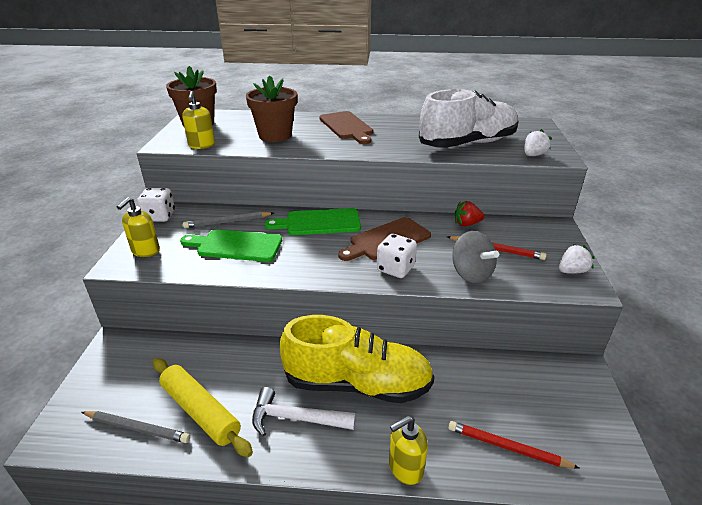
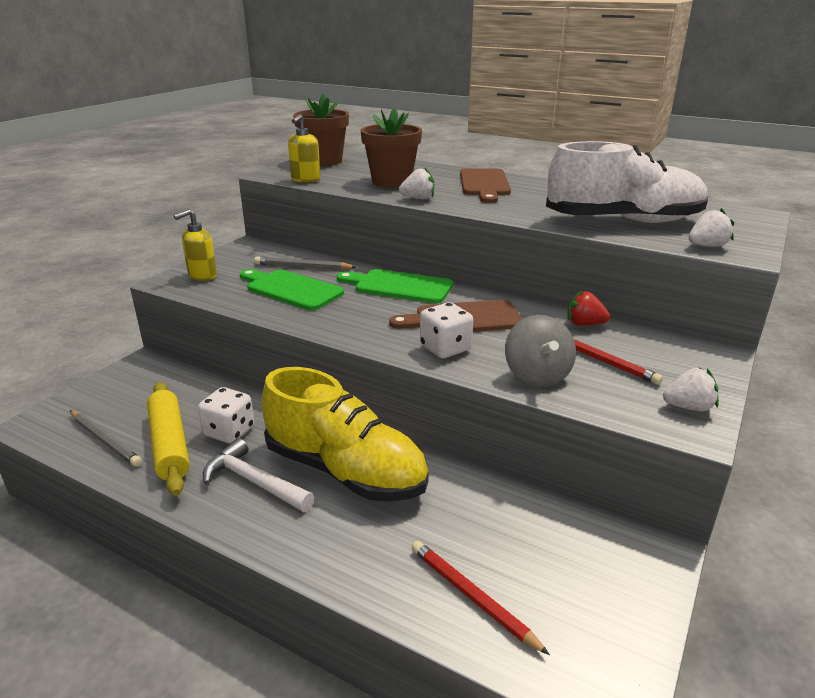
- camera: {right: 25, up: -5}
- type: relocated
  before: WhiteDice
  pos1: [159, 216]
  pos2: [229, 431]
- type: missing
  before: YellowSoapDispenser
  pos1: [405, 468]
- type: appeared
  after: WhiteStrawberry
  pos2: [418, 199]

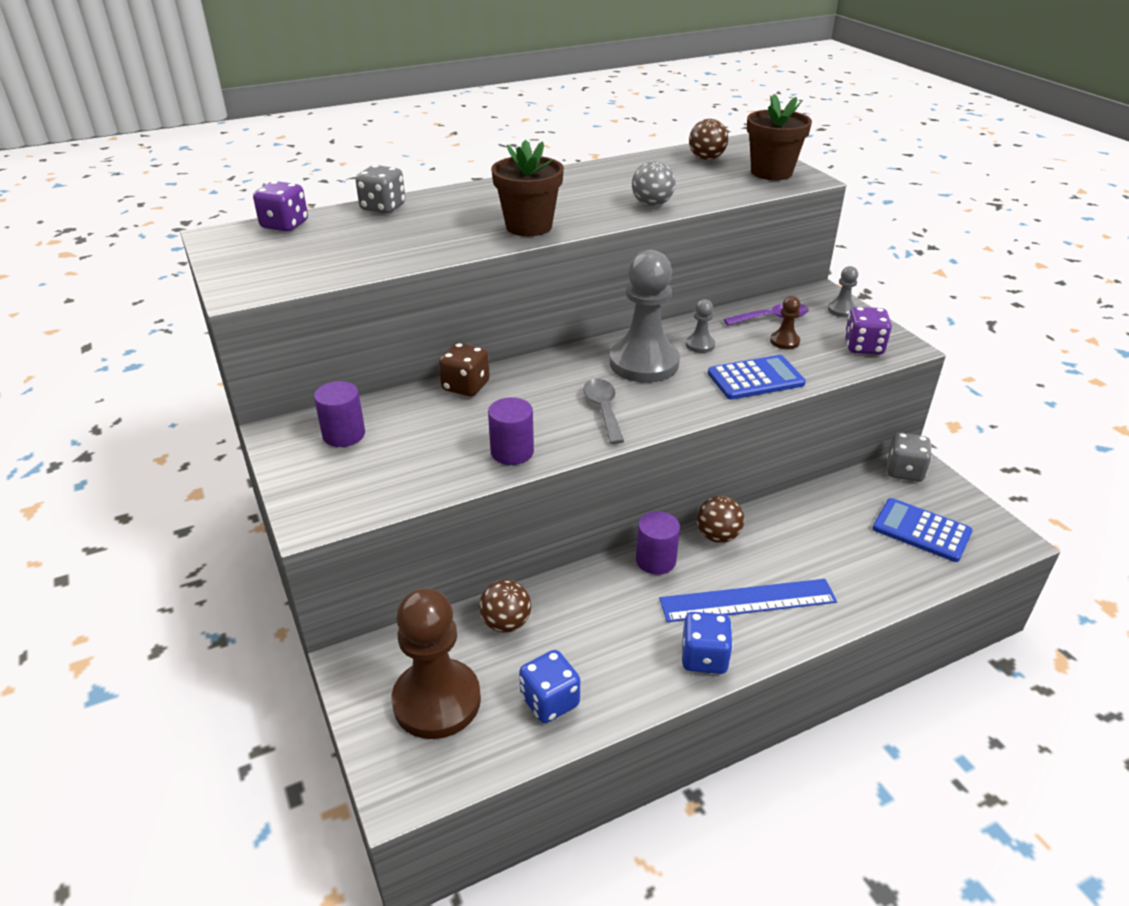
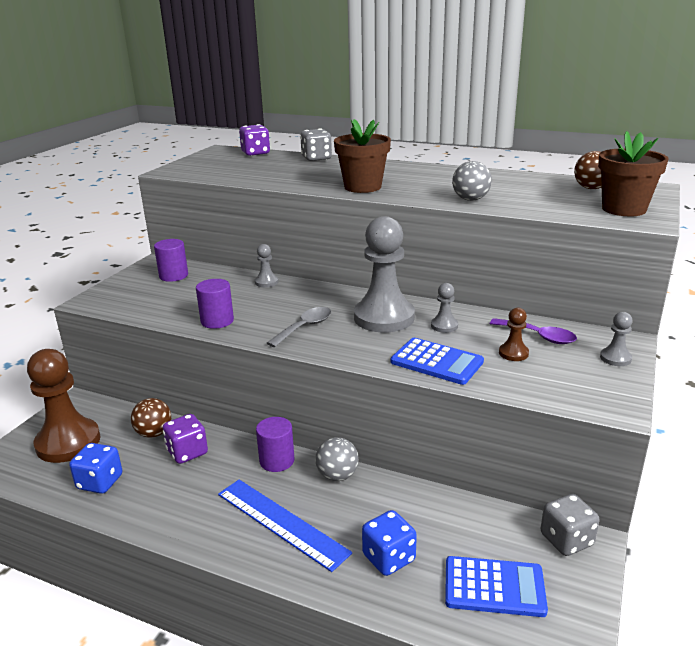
- camera: {right: 50, up: -10}
- type: exchanged
  before: BrownDice
  after: GreyPawn
  pos1: [466, 386]
  pos2: [266, 282]
- type: relocated
  before: BlueDice
  pos1: [704, 658]
  pos2: [389, 558]
- type: colour
  before: BrownBall
  after: GreyBall
  pos1: [717, 536]
  pos2: [337, 475]
- type: relocated
  before: PurpleDice
  pos1: [863, 347]
  pos2: [187, 452]
- type: spun
  before: BlueCalculator
  pos1: [921, 530]
  pos2: [494, 587]
  turn: 105

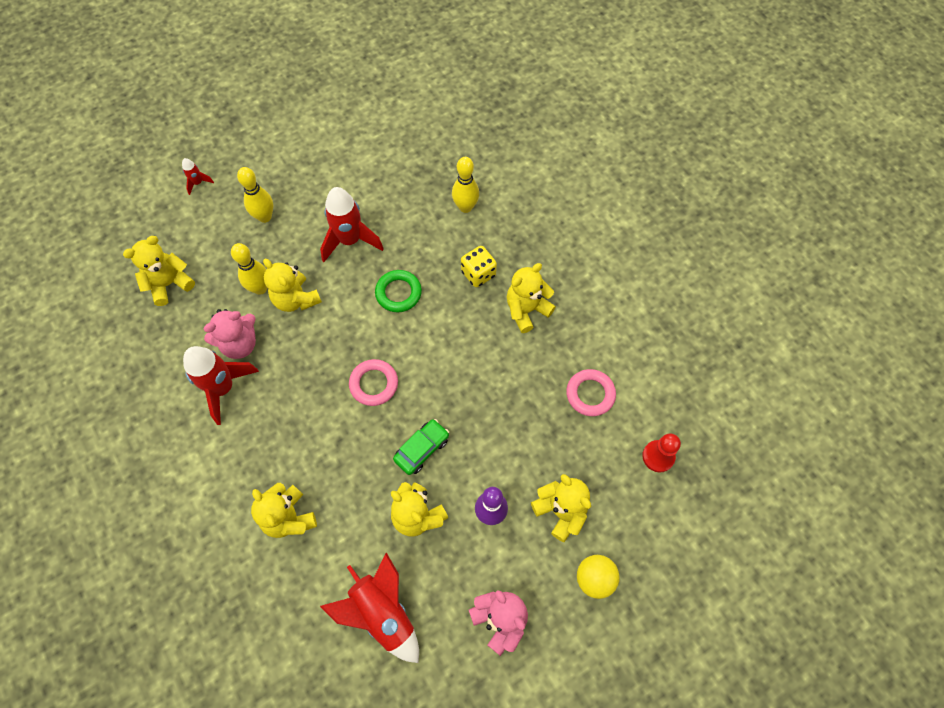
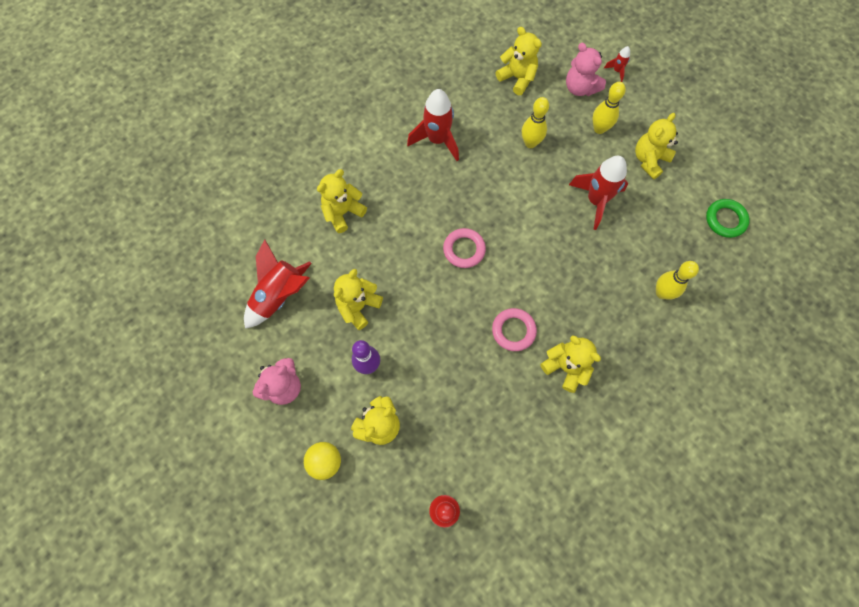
- camera: {right: 80, up: 5}
- type: relocated
  before: PinkTeddyBear
  pos1: [240, 344]
  pos2: [580, 88]
- type: relocated
  before: YellowTeddyBear
  pos1: [296, 299]
  pos2: [649, 160]
- type: relocated
  before: GreenRing
  pos1: [398, 293]
  pos2: [725, 220]
- type: missing
  before: GreenCar
  pos1: [422, 449]
- type: missing
  before: YellowDice
  pos1: [478, 274]
- type: relocated
  before: PinkRing
  pos1: [590, 394]
  pos2: [513, 330]

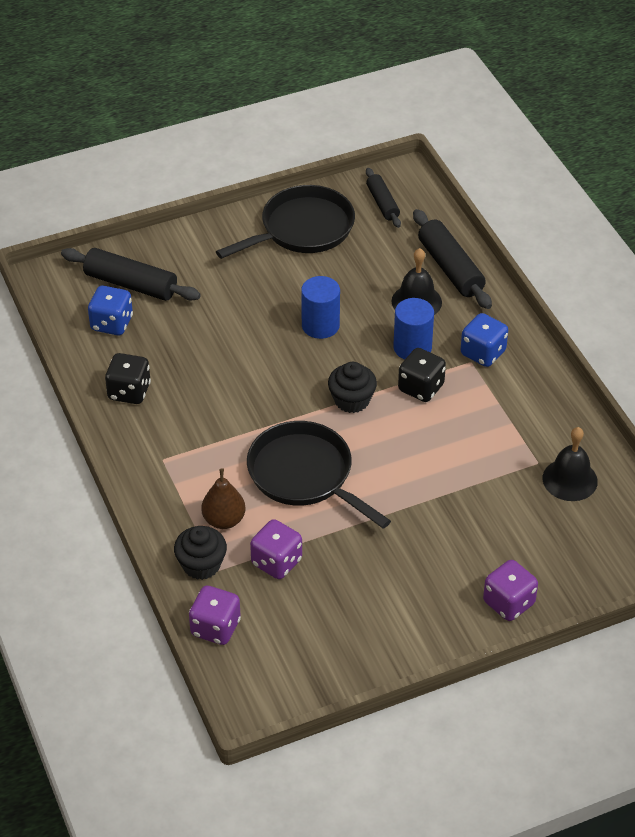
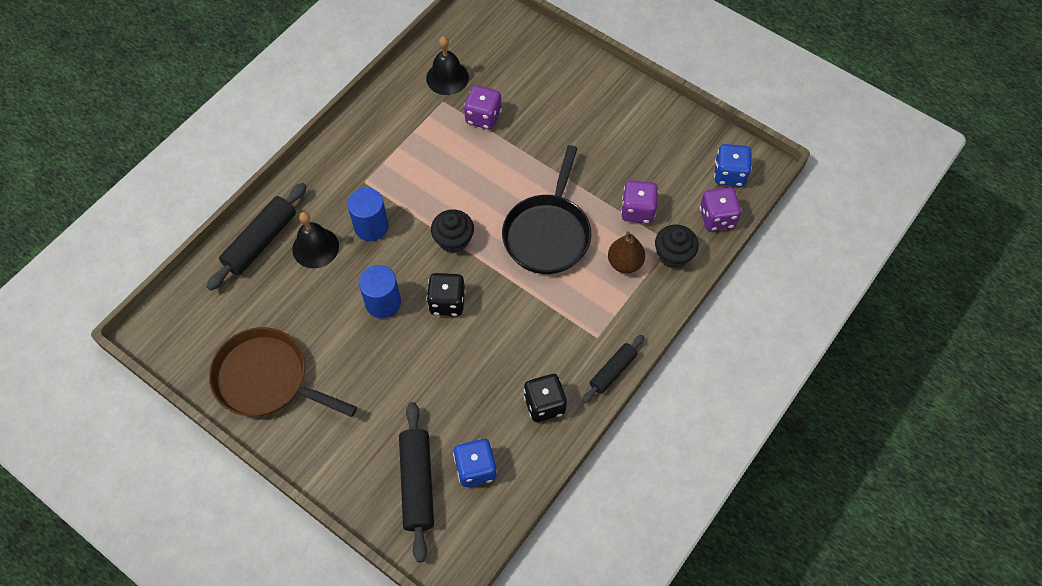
- camera: {right: -120, up: 15}
- type: colour
  before: BlackPan
  after: BrownPan
  pos1: [302, 229]
  pos2: [267, 379]
- type: relocated
  before: BlackRollingPin
  pos1: [382, 203]
  pos2: [613, 371]
- type: relocated
  before: BlackDice
  pos1: [421, 388]
  pos2: [447, 302]
- type: relocated
  before: BlueDice
  pos1: [483, 353]
  pos2: [729, 174]
- type: relocated
  before: PurpleDice
  pos1: [508, 603]
  pos2: [483, 117]

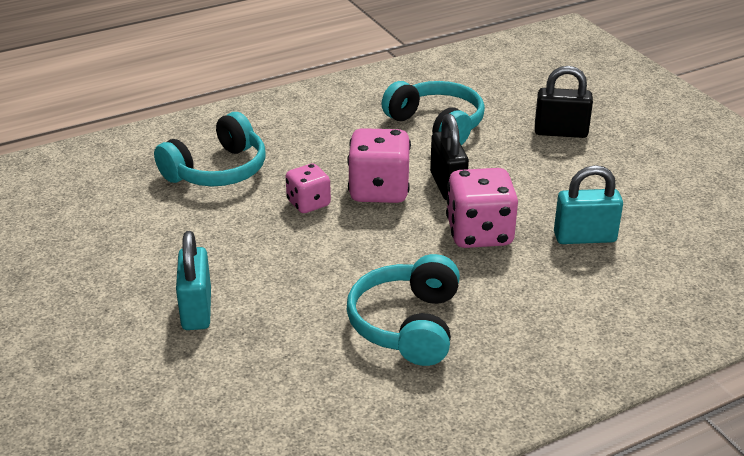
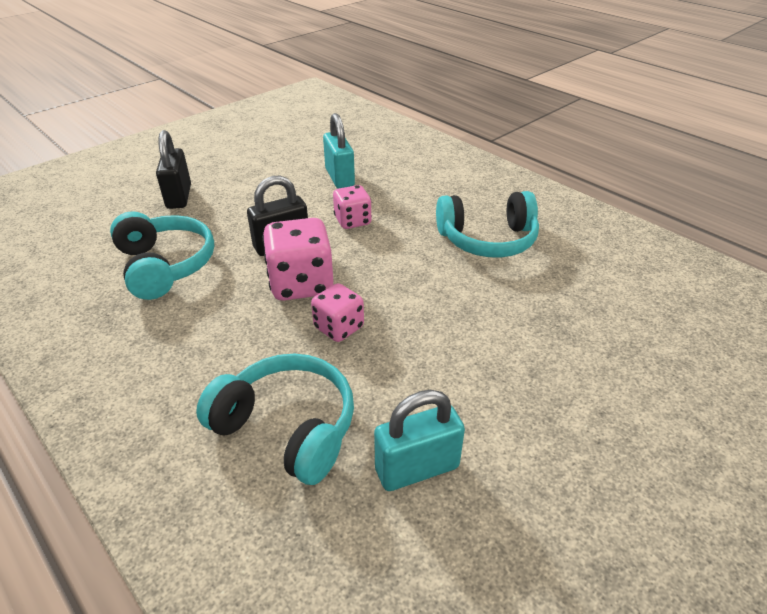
- camera: {right: -105, up: 5}
- type: relocated
  before: TurquoisePadlock
  pos1: [197, 310]
  pos2: [417, 468]
- type: spun
  before: TurquoiseHeadphones
  pos1: [437, 125]
  pos2: [165, 266]
  turn: 120
- type: size
  before: PinkDice
  pos1: [479, 233]
  pos2: [352, 221]
  scale: 0.61

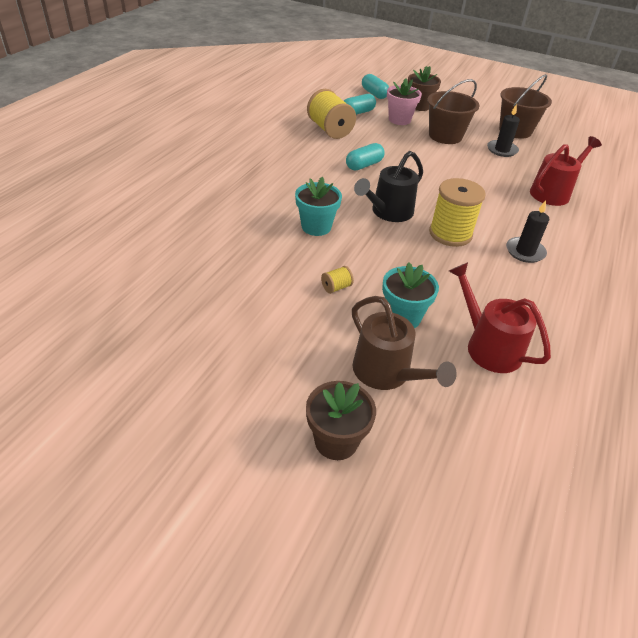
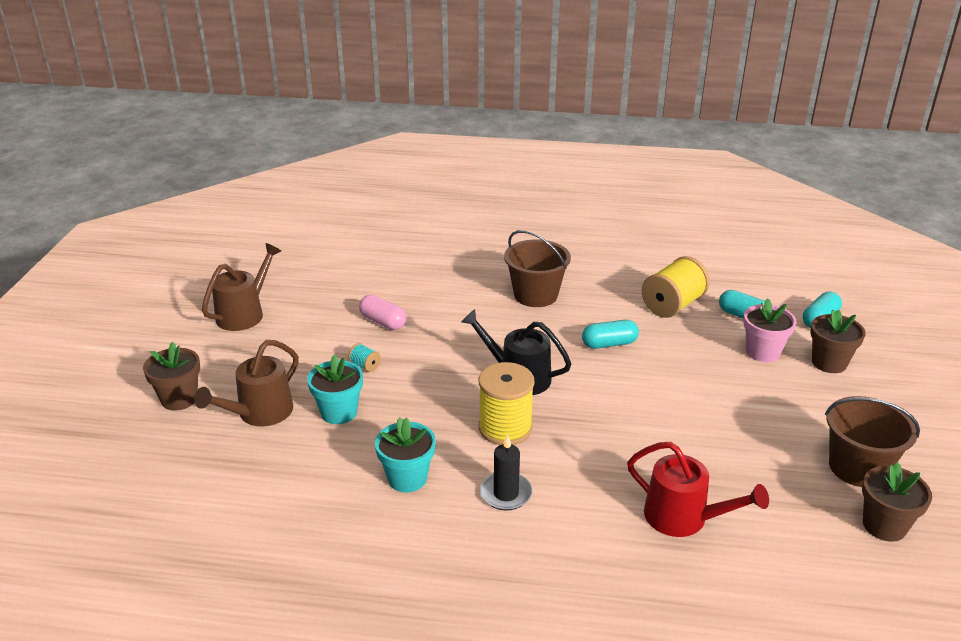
- camera: {right: 75, up: -10}
- type: relocated
  before: TurquoiseFlowerPot
  pos1: [316, 227]
  pos2: [407, 478]
- type: colour
  before: YellowSpool
  after: TurquoiseSpool
  pos1: [336, 287]
  pos2: [365, 366]
- type: spun
  before: TurquoiseCapsule
  pos1: [364, 165]
  pos2: [609, 344]
  turn: -45
- type: relocated
  before: BrownBucket
  pos1: [445, 136]
  pos2: [535, 295]
- type: missing
  before: RedWateringCan
  pos1: [488, 346]
- type: missing
  before: BlackCandle
  pos1: [502, 150]
- type: appeared
  after: BrownWateringCan
  pos2: [244, 314]
- type: appeared
  after: PinkCapsule
  pos2: [383, 322]
- type: appeared
  after: BrownFlowerPot
  pos2: [884, 525]

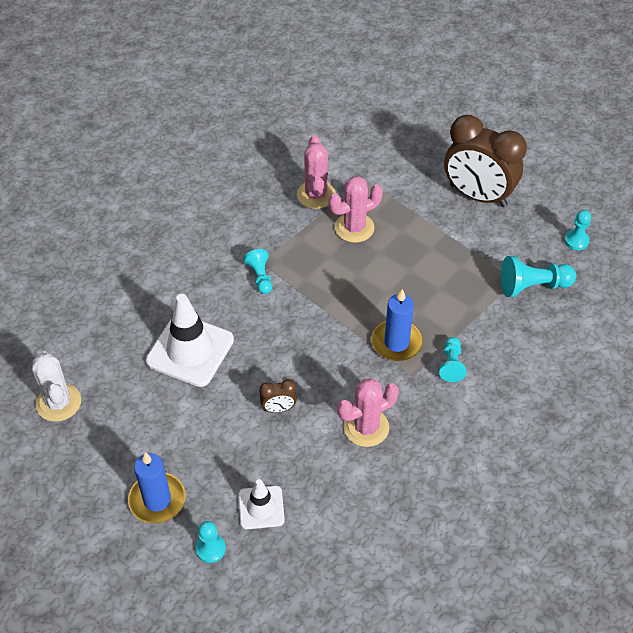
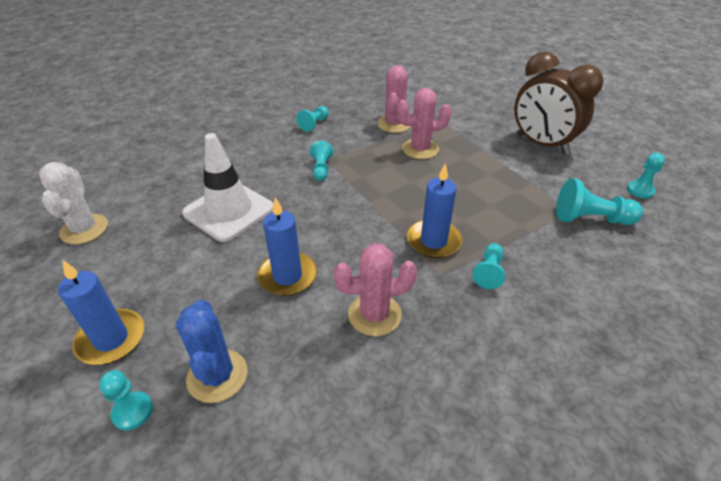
- camera: {right: 15, up: -10}
- type: exchanged
  before: WhiteTrafficCone
  after: BlueCactus
  pos1: [261, 507]
  pos2: [217, 376]
- type: exchanged
  before: BrownClock
  after: BlueCandle
  pos1: [278, 408]
  pos2: [287, 276]
- type: appeared
  after: TurquoisePawn
  pos2: [314, 124]

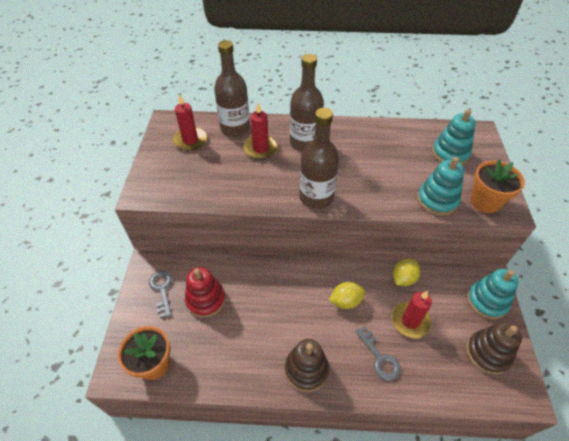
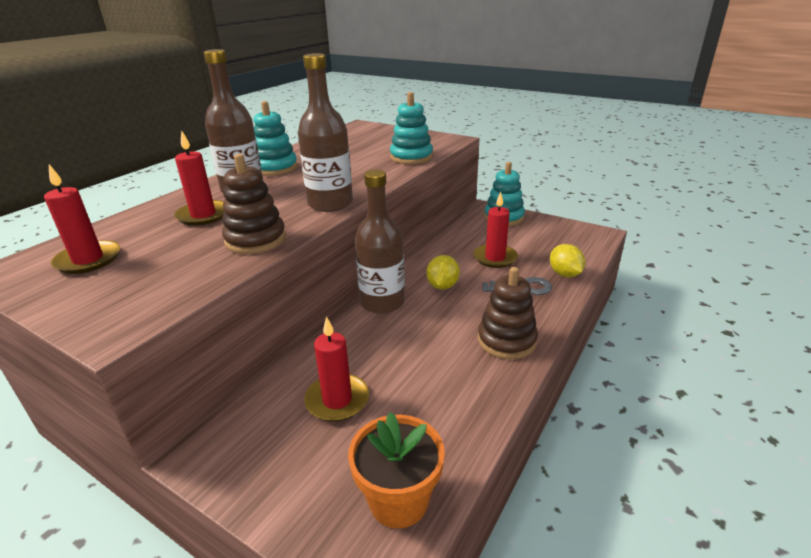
- camera: {right: -60, up: -20}
- type: missing
  before: GreyKey
  pos1: [162, 290]
- type: exchanged
  before: RedStackingToy
  after: RedCandle
  pos1: [206, 300]
  pos2: [337, 400]
- type: relocated
  before: BrownBottle
  pos1: [235, 128]
  pos2: [382, 302]
- type: relocated
  before: YellowLemon
  pos1: [403, 278]
  pos2: [564, 274]
- type: relocated
  before: TurquoiseStackingToy
  pos1: [450, 153]
  pos2: [275, 168]
- type: relocated
  before: BrownStackingToy
  pos1: [487, 353]
  pos2: [255, 240]
- type: missing
  before: OrangeFlowerPot
  pos1: [485, 202]

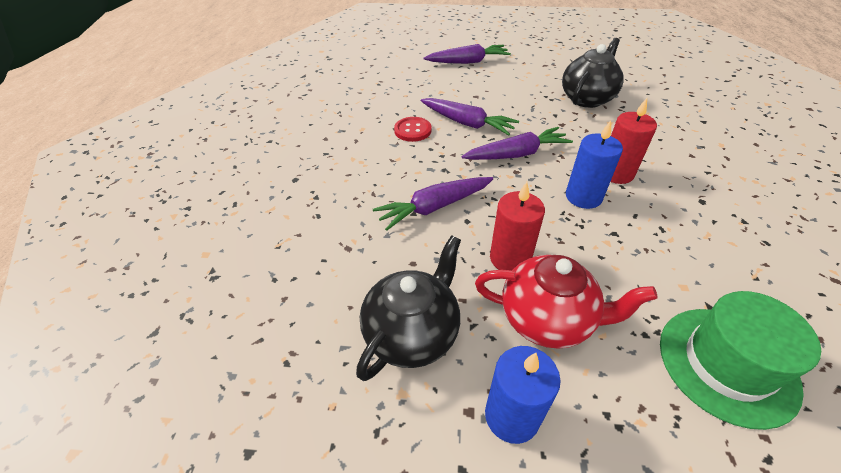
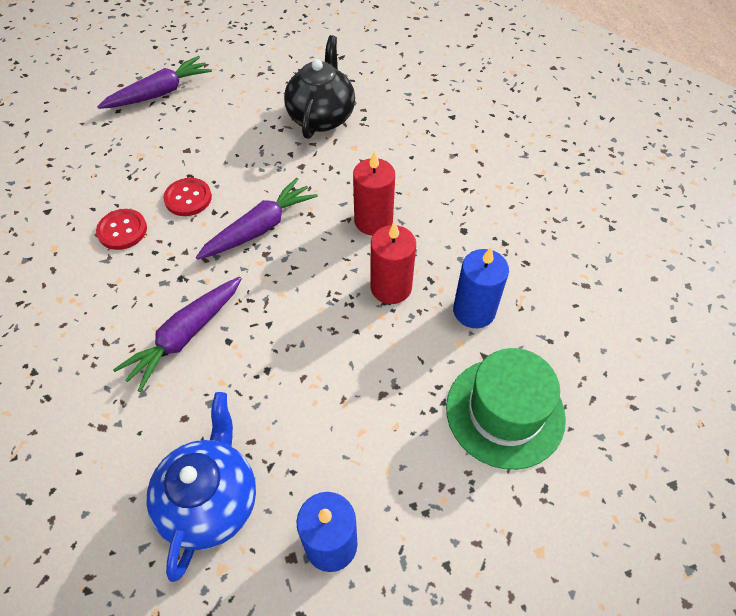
- camera: {right: -25, up: 10}
- type: colour
  before: BlackTeapot
  after: BlueTeapot
  pos1: [413, 333]
  pos2: [211, 500]
- type: exchanged
  before: PurpleCarrot
  after: RedButton
  pos1: [467, 123]
  pos2: [188, 198]
- type: missing
  before: RedTeapot
  pos1: [547, 319]
- type: relocated
  before: RedCandle
  pos1: [510, 258]
  pos2: [391, 287]
- type: relocated
  before: BlueCandle
  pos1: [583, 197]
  pos2: [474, 311]

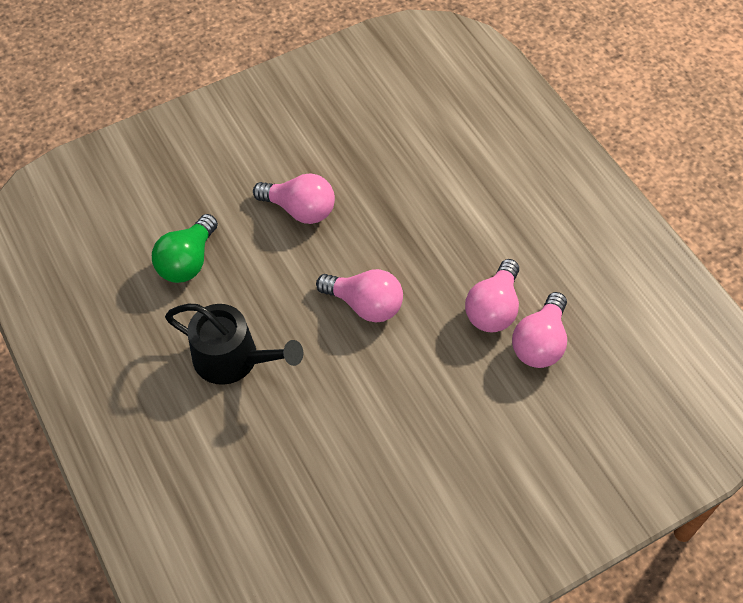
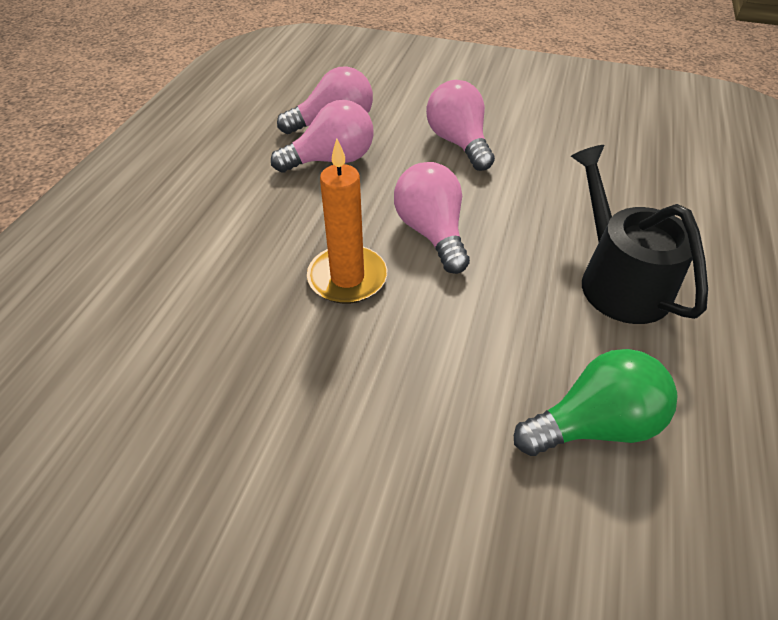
- camera: {right: -135, up: -10}
- type: relocated
  before: PinkLightBulb
  pos1: [300, 209]
  pos2: [458, 143]
- type: appeared
  after: OrangeCandle
  pos2: [347, 278]

